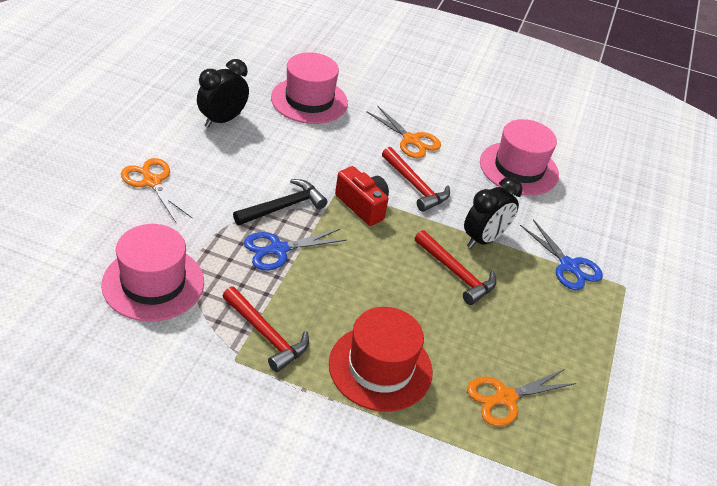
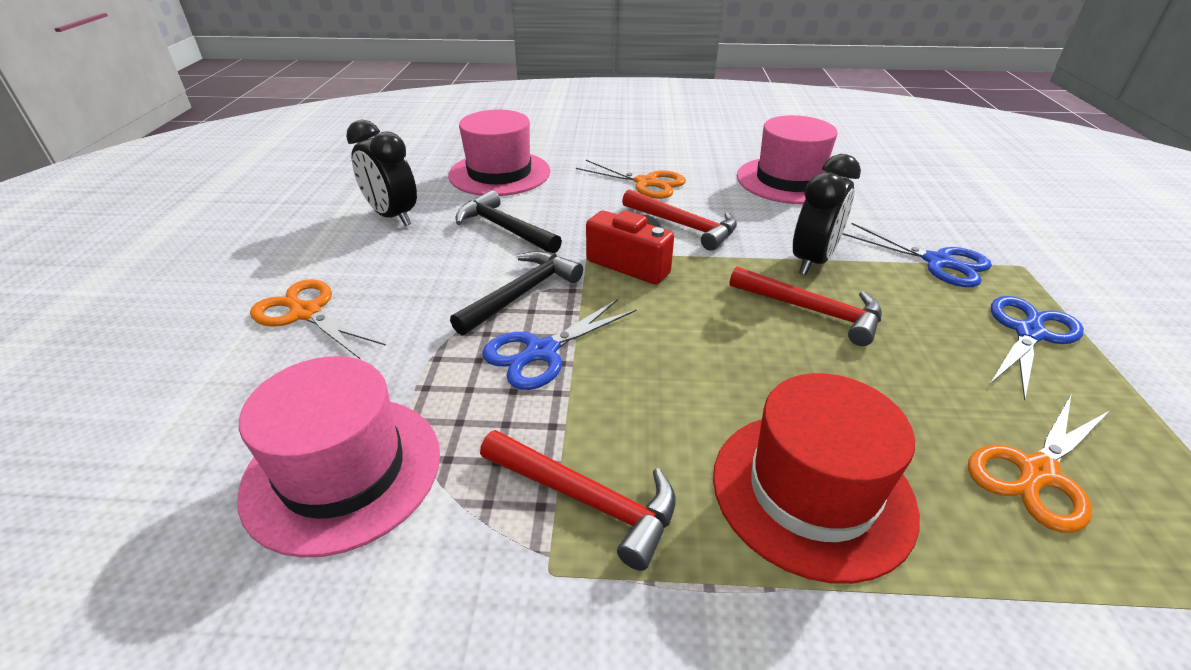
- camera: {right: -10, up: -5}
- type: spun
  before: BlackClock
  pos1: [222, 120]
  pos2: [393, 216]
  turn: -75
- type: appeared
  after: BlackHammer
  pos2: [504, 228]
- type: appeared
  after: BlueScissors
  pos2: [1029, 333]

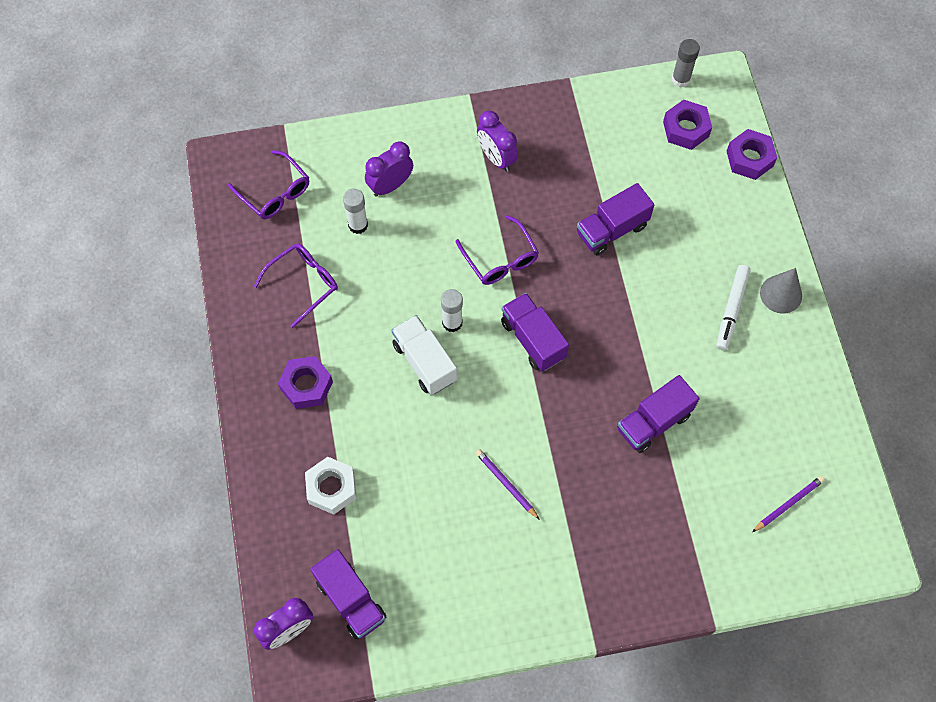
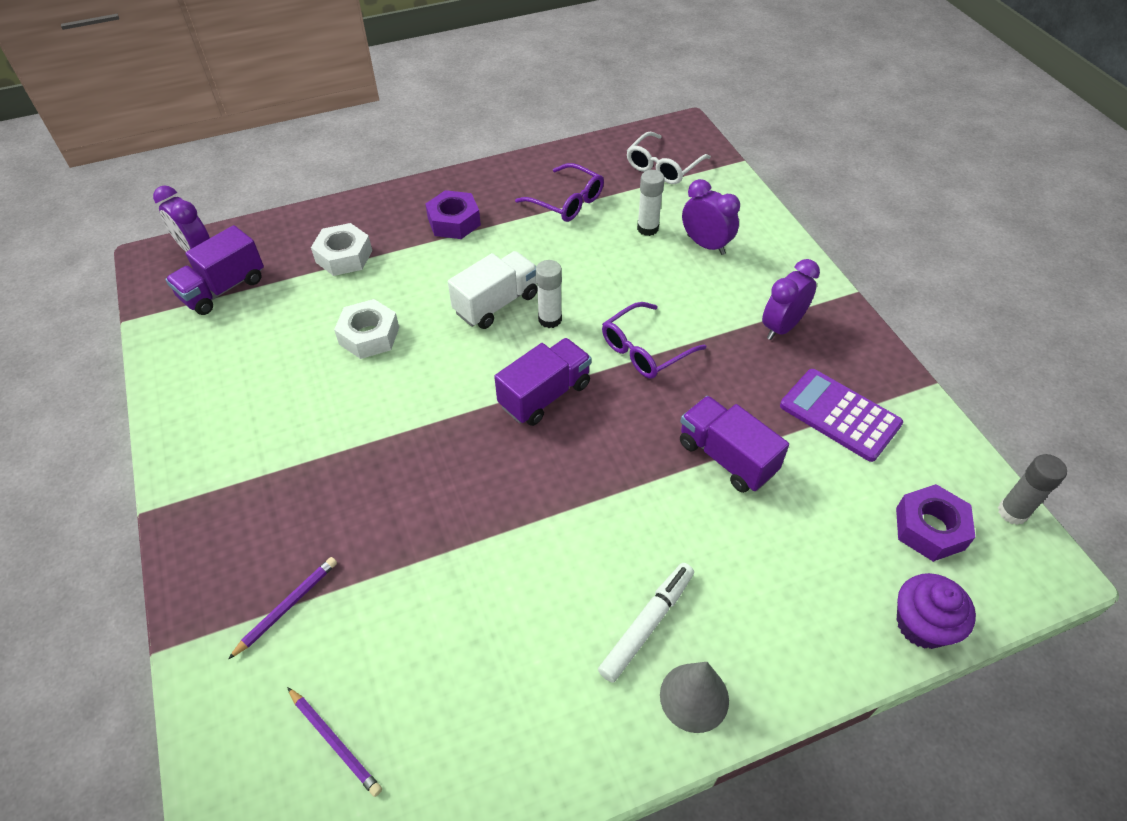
- camera: {right: 80, up: -15}
- type: colour
  before: PurpleGlasses
  after: WhiteGlasses
  pos1: [275, 193]
  pos2: [663, 167]
- type: relocated
  before: PurplePencil
  pos1: [506, 484]
  pos2: [287, 606]
- type: missing
  before: PurpleTruck
  pos1: [653, 422]
- type: spun
  before: WhiteMarker
  pos1: [732, 310]
  pos2: [646, 625]
  turn: 120
- type: exchanged
  before: PurpleNut
  after: PurpleCupcake
  pos1: [749, 158]
  pos2: [922, 624]
- type: appeared
  after: WhiteNut
  pos2: [369, 335]
- type: appeared
  after: PurpleCalculator
  pos2: [839, 415]

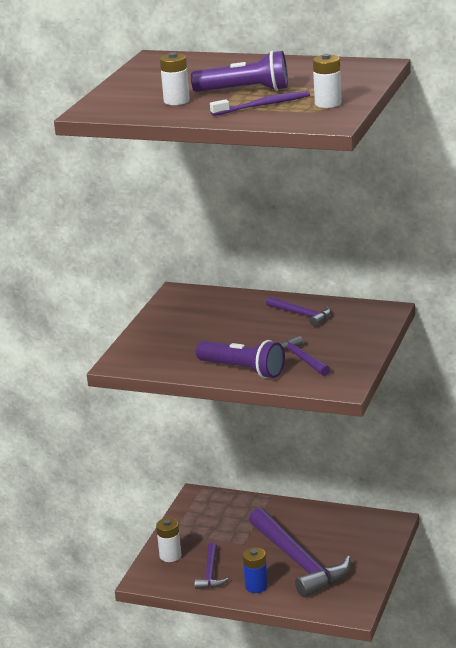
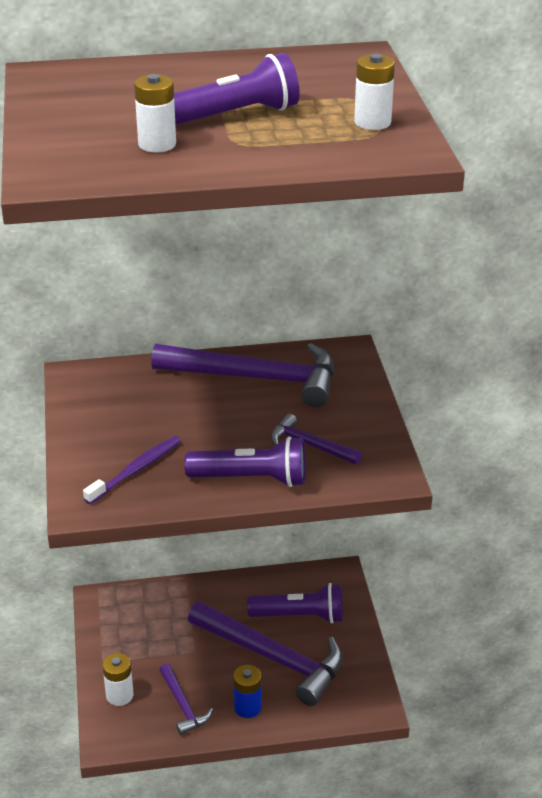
- camera: {right: -30, up: 10}
- type: relocated
  before: PurpleToothbrush
  pos1: [263, 105]
  pos2: [136, 470]
- type: size
  before: PurpleHammer
  pos1: [301, 315]
  pos2: [257, 378]
  scale: 2.05
- type: appeared
  after: PurpleFlashlight
  pos2: [300, 616]

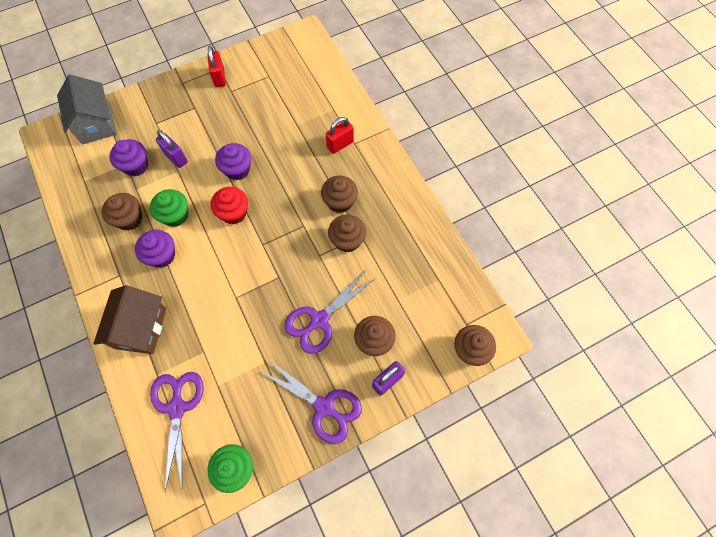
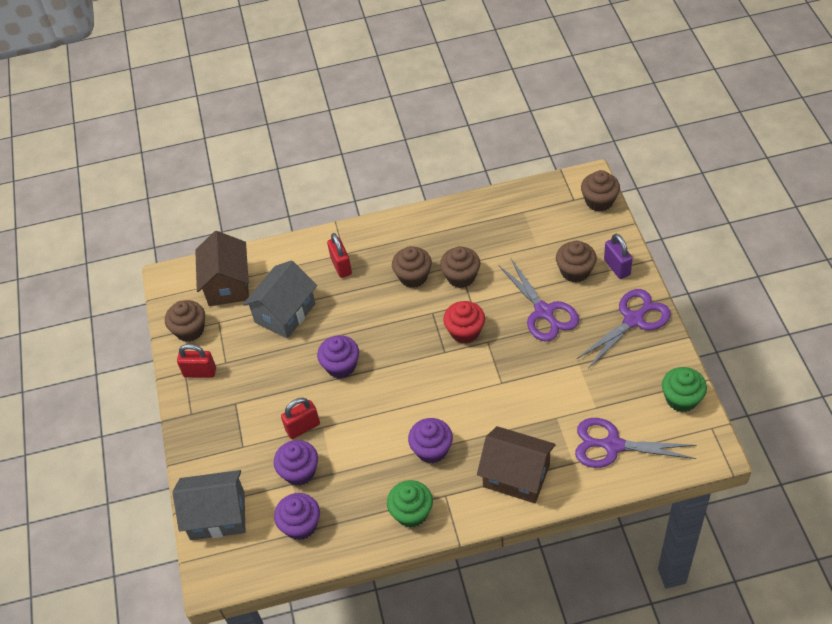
- camera: {right: -70, up: -15}
- type: relocated
  before: BrownCupcake
  pos1: [129, 219]
  pos2: [190, 330]
- type: relocated
  before: GreenCupcake
  pos1: [175, 215]
  pos2: [411, 513]
- type: colour
  before: PurplePadlock
  after: RedPadlock
  pos1: [176, 158]
  pos2: [303, 427]
- type: relocated
  before: RedCupcake
  pos1: [233, 213]
  pos2: [465, 331]
- type: appeared
  after: BrownHouse
  pos2: [228, 284]
- type: appeared
  after: GreyHouse
  pos2: [285, 313]
- type: appeared
  after: PurpleCupcake
  pos2: [300, 525]

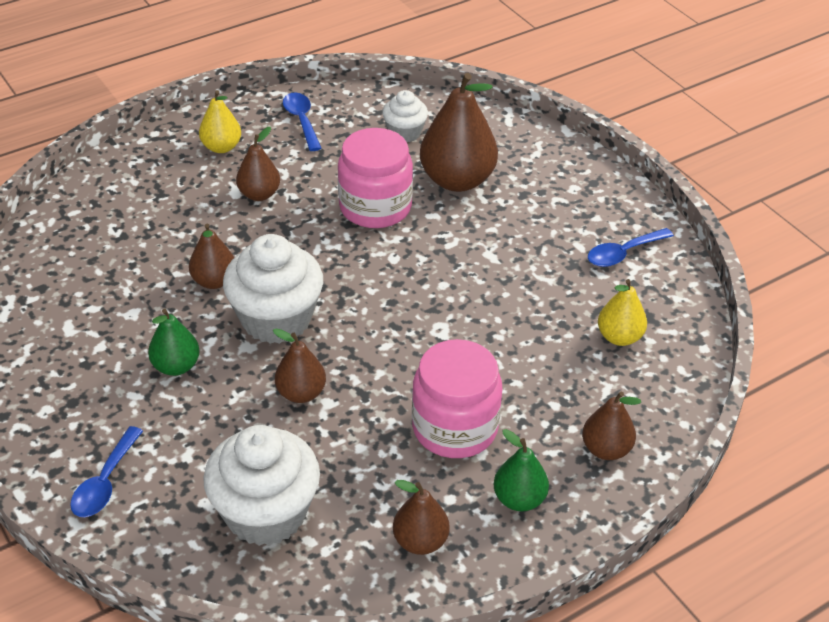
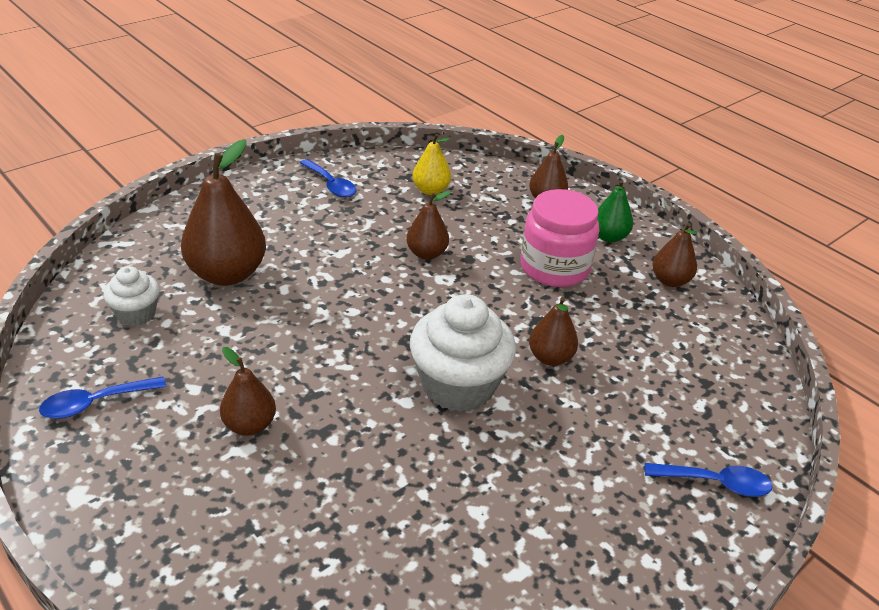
- camera: {right: -100, up: -5}
- type: missing
  before: GreenPear
  pos1: [176, 366]
- type: relocated
  before: BrownPear
  pos1: [214, 281]
  pos2: [426, 254]
- type: missing
  before: YellowPear
  pos1: [221, 147]
- type: missing
  before: WhiteCupcake
  pos1: [266, 513]
- type: missing
  before: PinkJar
  pos1: [375, 207]

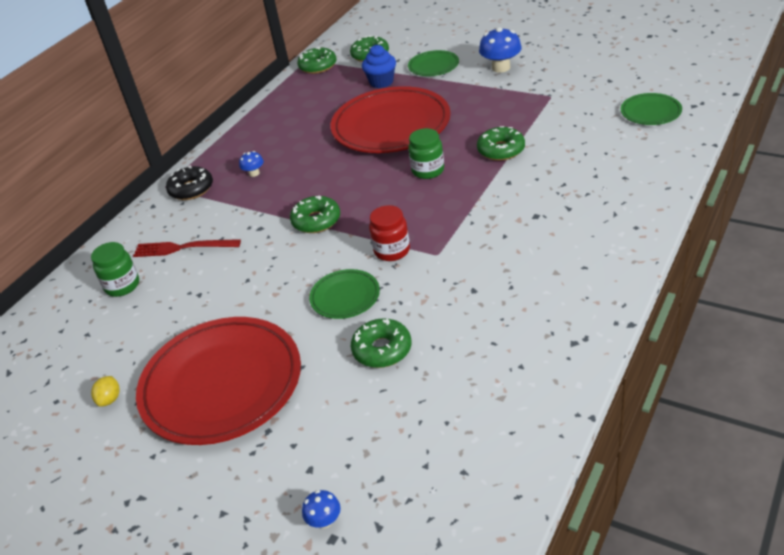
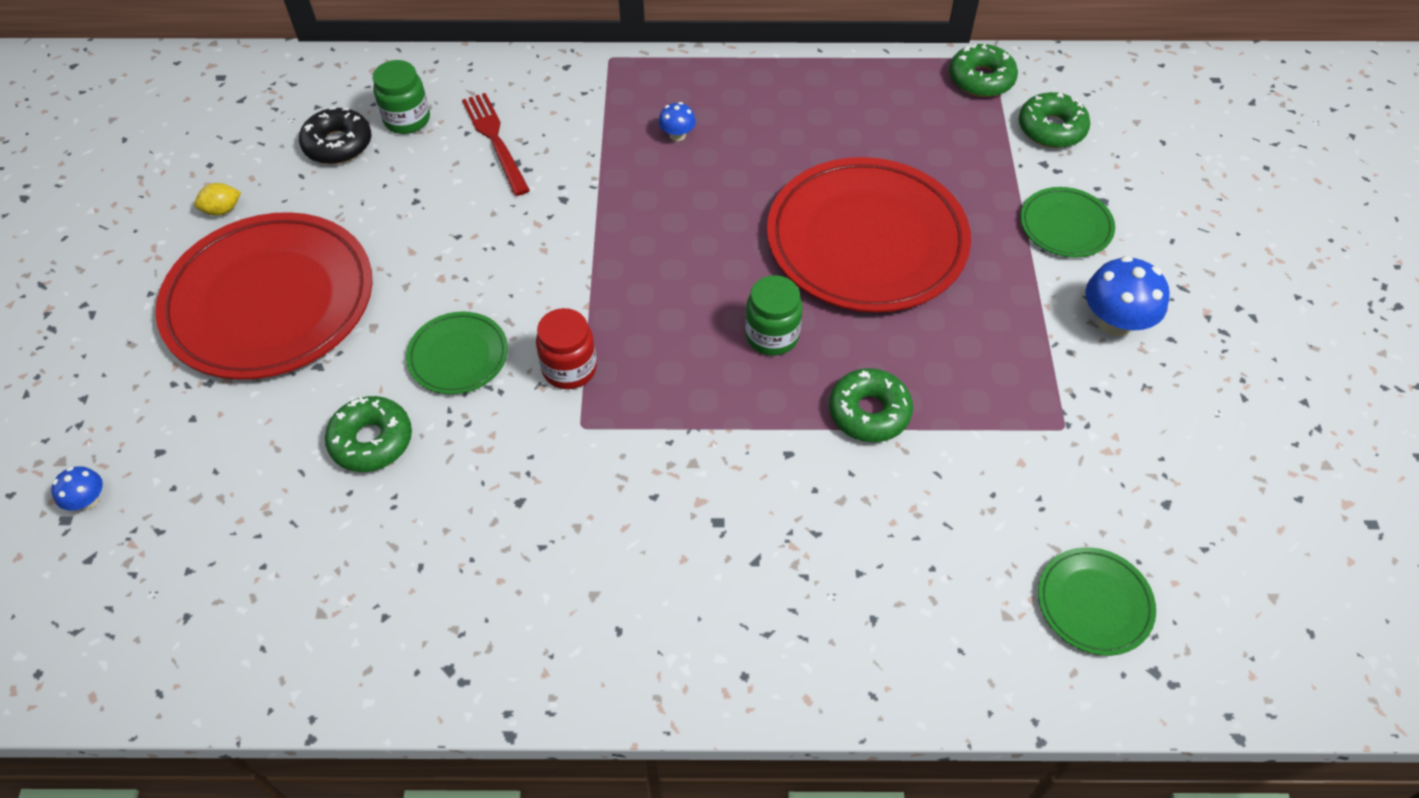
- camera: {right: 55, up: 15}
- type: relocated
  before: BlackDonut
  pos1: [191, 189]
  pos2: [338, 144]
- type: missing
  before: GreenDonut
  pos1: [316, 221]
- type: missing
  before: BlueCupcake
  pos1: [381, 82]

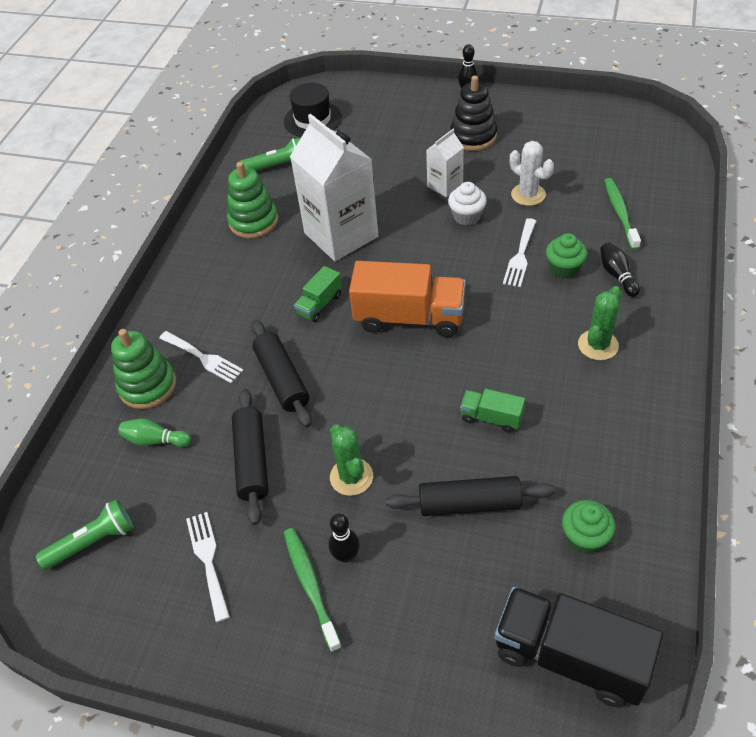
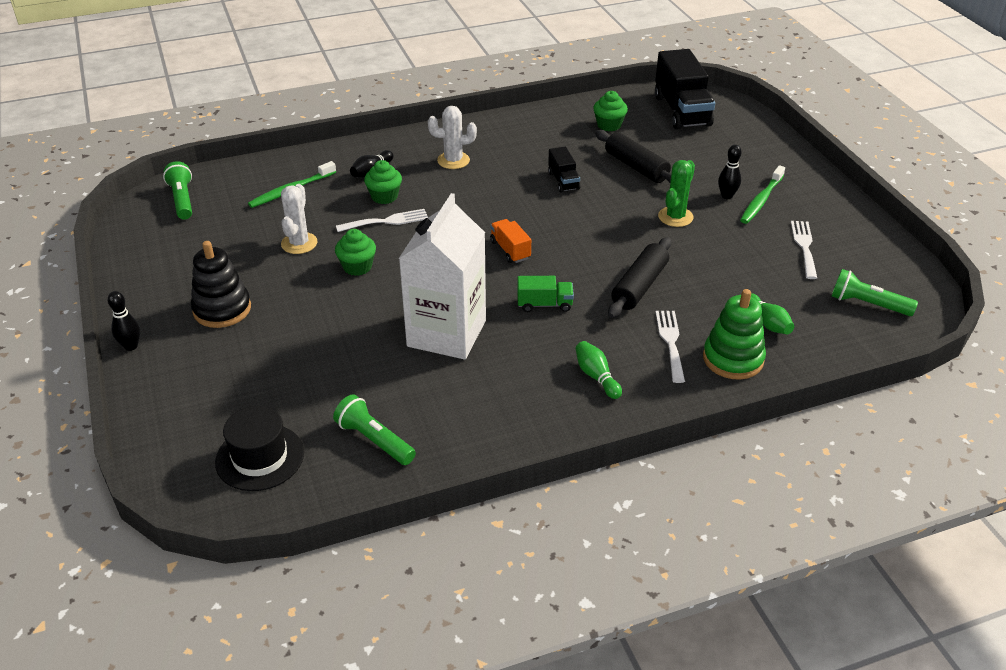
- camera: {right: -130, up: -10}
- type: spun
  before: WhiteFork
  pos1: [208, 560]
  pos2: [804, 246]
  turn: 150
- type: missing
  before: GreenStackingToy
  pos1: [253, 221]
- type: missing
  before: BlackRollingPin
  pos1: [252, 461]
- type: size
  before: OrangeTruck
  pos1: [409, 317]
  pos2: [510, 250]
  scale: 0.5
- type: missing
  before: WhiteCarton
  pos1: [445, 185]
- type: colour
  before: WhiteCupcake
  after: GreenCupcake
  pos1: [467, 216]
  pos2: [357, 267]
- type: colour
  before: GreenTruck
  after: BlackTruck
  pos1: [491, 418]
  pos2: [563, 181]
- type: colour
  before: GreenCactus
  after: WhiteCactus
  pos1: [598, 345]
  pos2: [453, 160]
- type: appeared
  after: GreenFlashlight
  pos2: [182, 200]
- type: appeared
  after: GreenBowlingPin
  pos2: [596, 376]

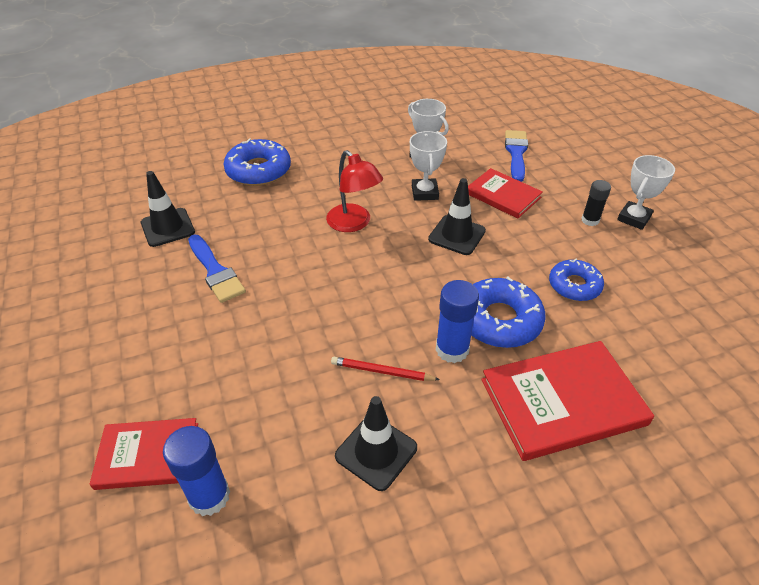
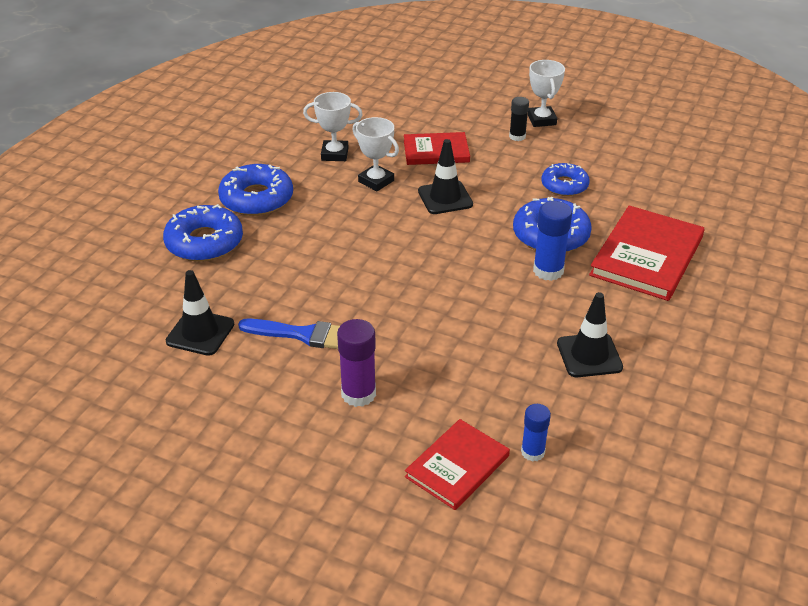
- camera: {right: -45, up: -5}
- type: size
  before: BlueGlueStick
  pos1: [209, 496]
  pos2: [532, 452]
  scale: 0.64
- type: missing
  before: RedLamp
  pos1: [354, 223]
- type: missing
  before: RedPencil
  pos1: [382, 371]
- type: missing
  before: BlueBrush
  pos1: [516, 153]
- type: appeared
  after: BlueDonut
  pos2: [256, 198]
- type: appeared
  after: PurpleGlueStick
  pos2: [358, 394]

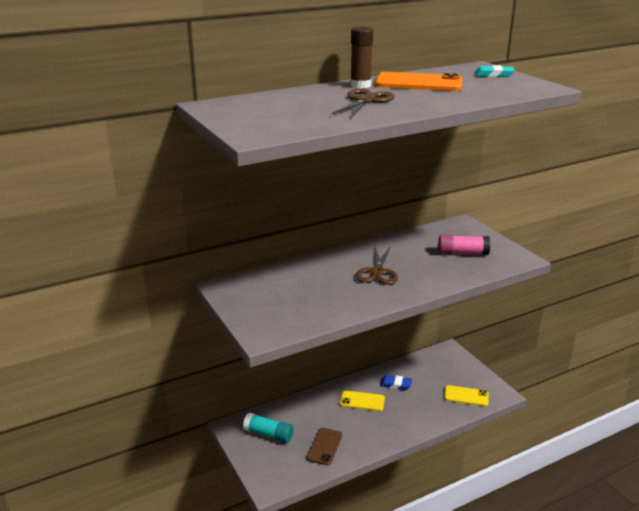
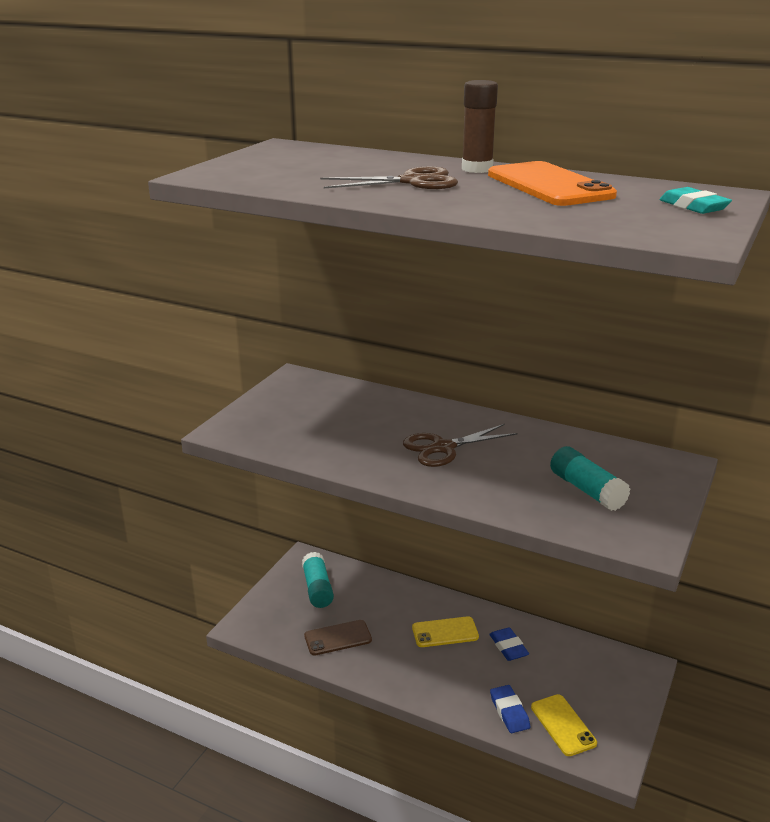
- camera: {right: 55, up: 0}
- type: spun
  before: YellowPhone
  pos1: [362, 401]
  pos2: [445, 632]
  turn: -75
- type: colour
  before: PinkGlueStick
  after: TurquoiseGlueStick
  pos1: [462, 253]
  pos2: [587, 490]
- type: appeared
  after: BlueEraser
  pos2: [509, 712]

